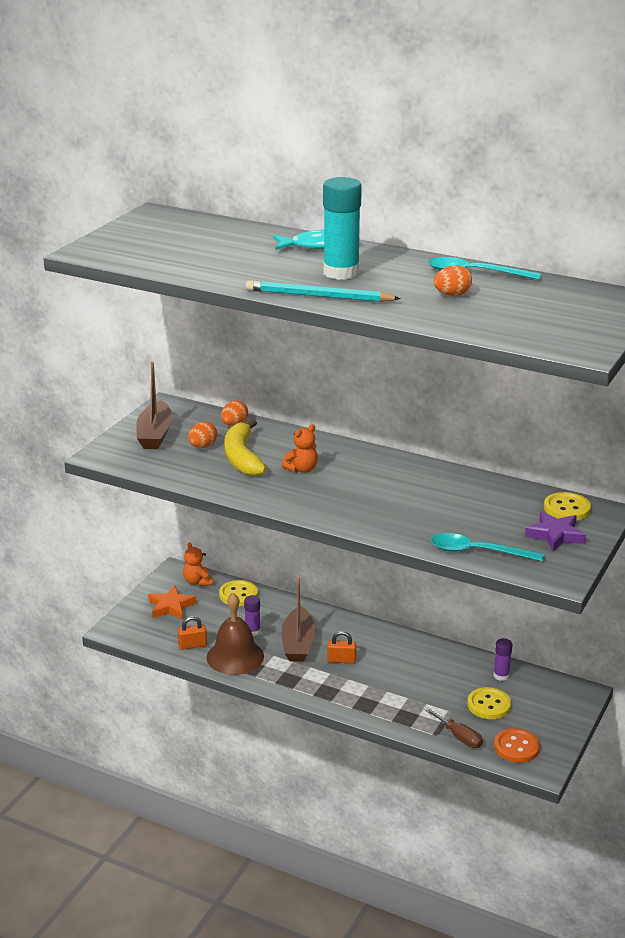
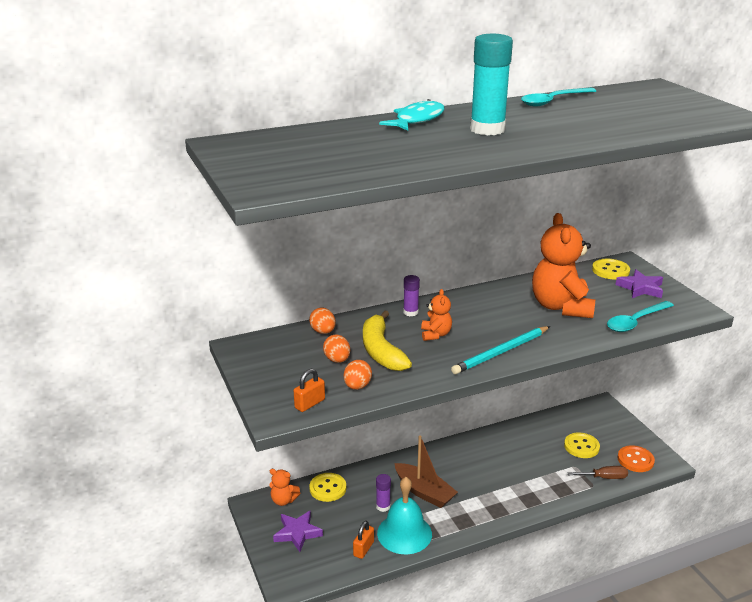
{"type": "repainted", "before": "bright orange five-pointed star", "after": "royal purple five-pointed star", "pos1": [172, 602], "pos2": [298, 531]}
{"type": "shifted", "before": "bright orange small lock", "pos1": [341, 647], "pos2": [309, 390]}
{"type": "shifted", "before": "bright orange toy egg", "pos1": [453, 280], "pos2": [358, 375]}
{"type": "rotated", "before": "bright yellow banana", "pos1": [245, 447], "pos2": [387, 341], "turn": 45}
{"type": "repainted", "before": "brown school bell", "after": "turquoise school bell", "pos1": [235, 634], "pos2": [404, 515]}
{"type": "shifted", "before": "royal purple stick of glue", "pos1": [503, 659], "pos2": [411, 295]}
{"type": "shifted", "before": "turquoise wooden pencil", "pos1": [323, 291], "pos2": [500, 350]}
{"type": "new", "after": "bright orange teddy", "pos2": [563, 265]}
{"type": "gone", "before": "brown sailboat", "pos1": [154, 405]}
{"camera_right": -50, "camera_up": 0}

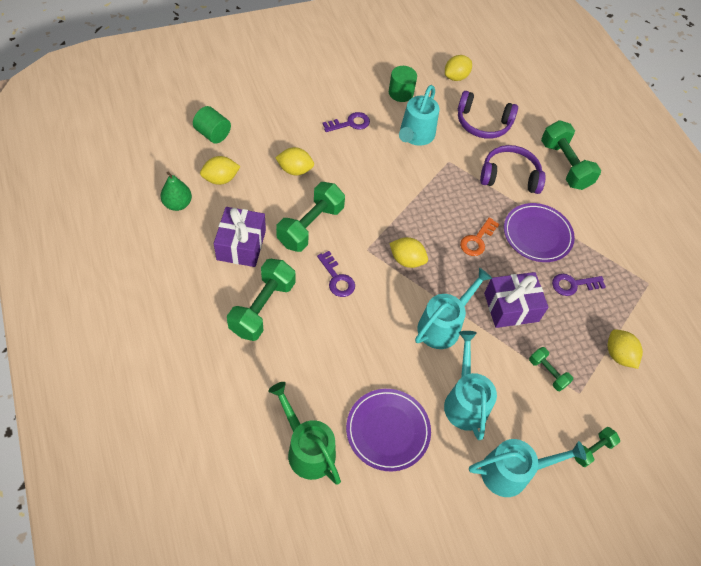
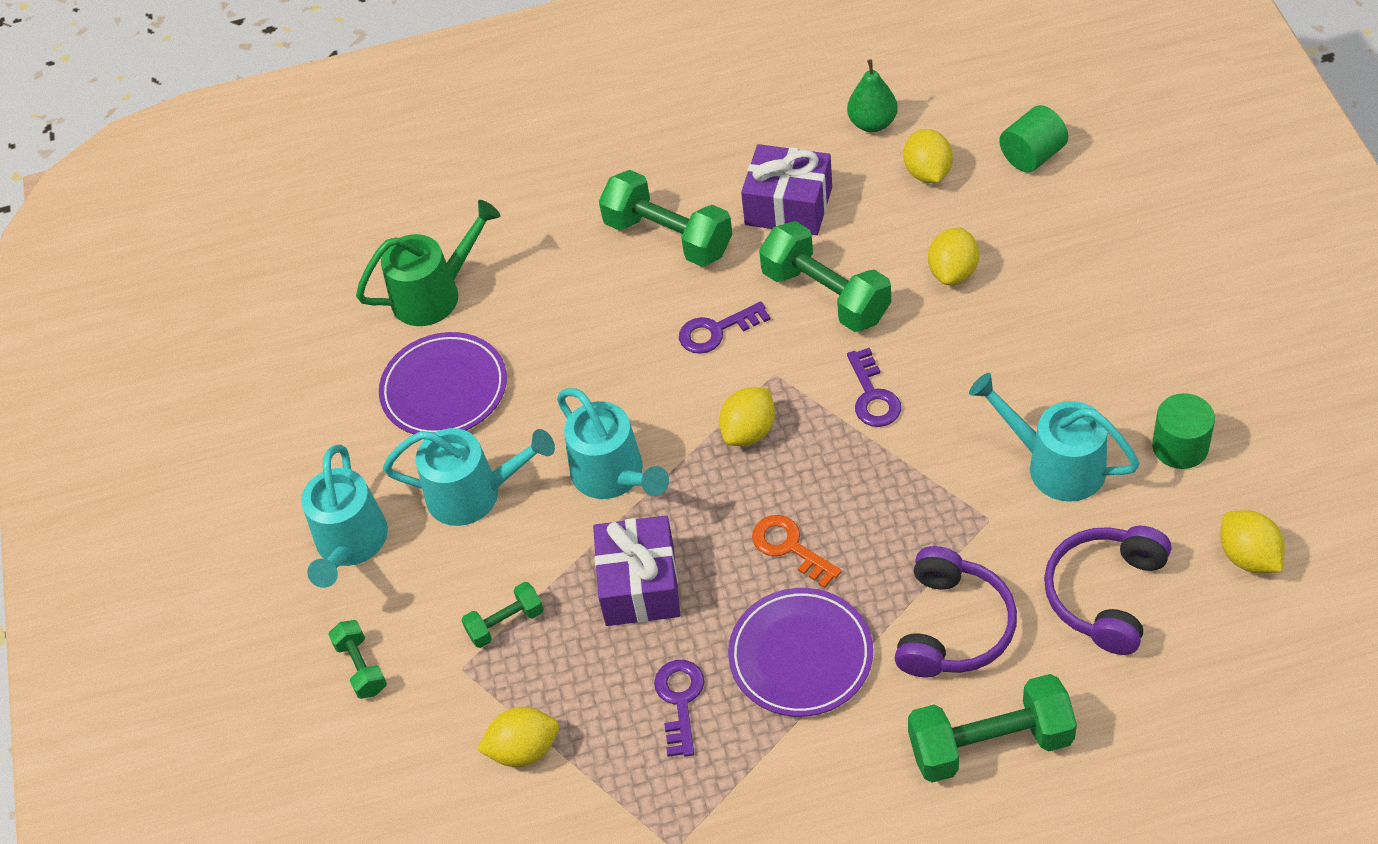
{"type": "shifted", "before": "royal purple latchkey", "pos1": [346, 122], "pos2": [874, 387]}
{"camera_right": 110, "camera_up": -5}

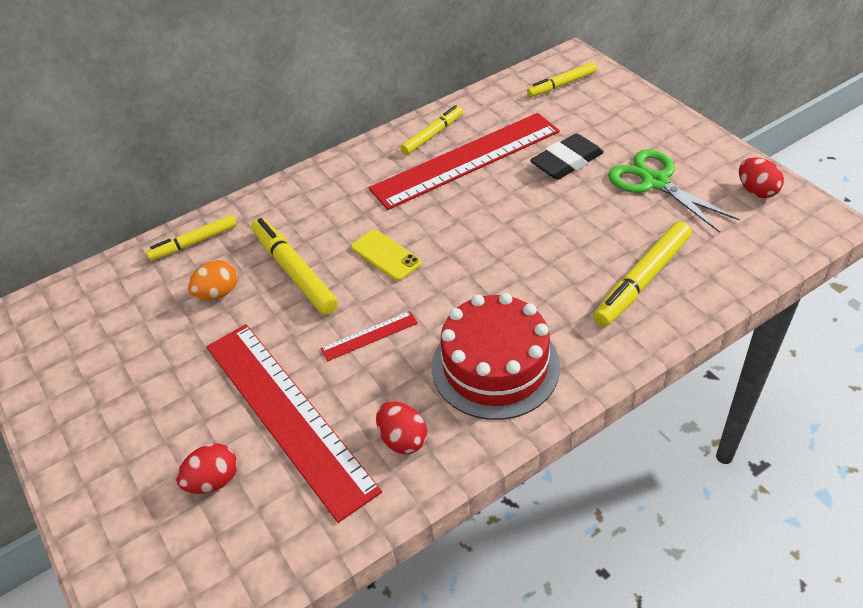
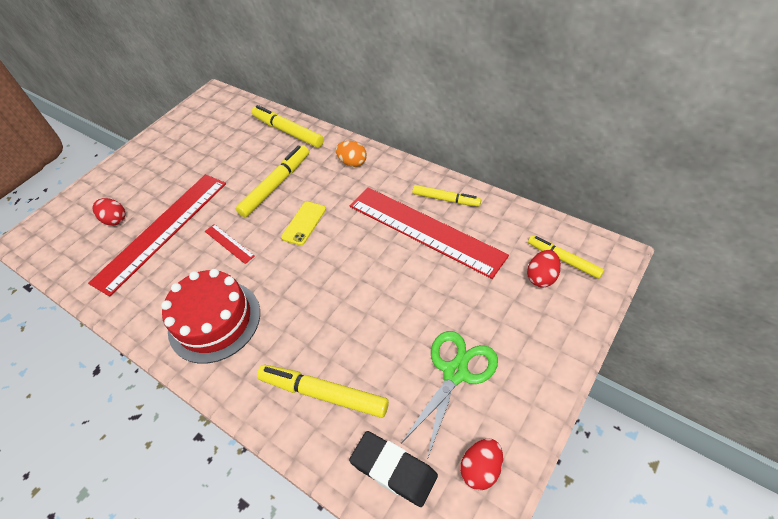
{"type": "scaled", "before": "bright yellow marker", "pos1": [191, 238], "pos2": [288, 126], "scale": 1.54}
{"type": "shifted", "before": "bright orange toy egg", "pos1": [212, 280], "pos2": [351, 154]}
{"type": "shifted", "before": "jet-black eraser", "pos1": [567, 156], "pos2": [393, 469]}
{"type": "shifted", "before": "scarlet toy egg", "pos1": [401, 427], "pos2": [544, 269]}
{"camera_right": 70, "camera_up": 5}

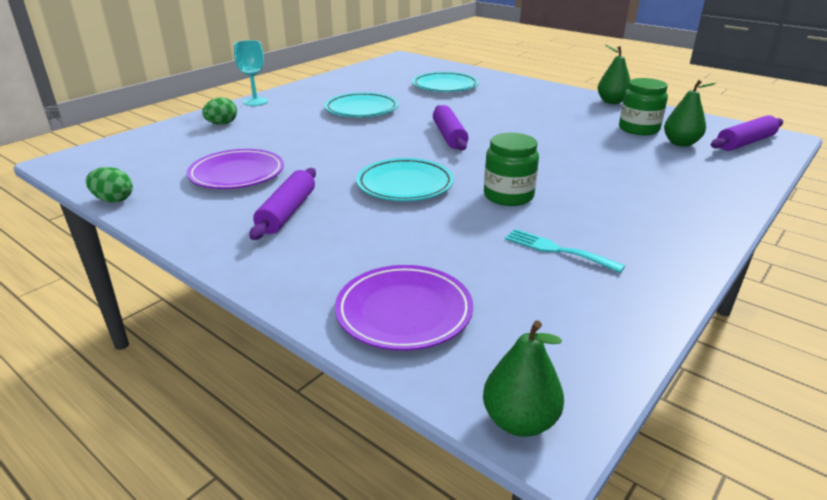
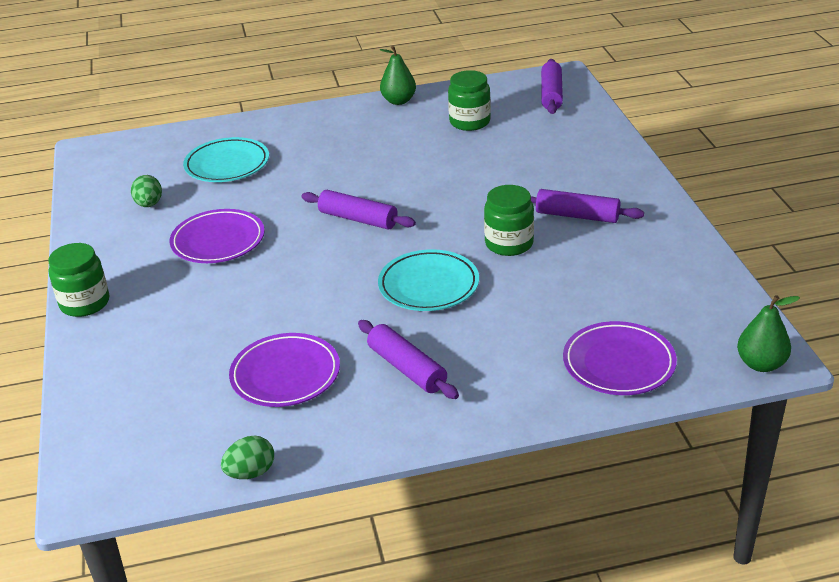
{"type": "swapped", "before": "turquoise wine glass", "after": "leaf-green jar", "pos1": [251, 73], "pos2": [78, 280]}
{"type": "shifted", "before": "leaf-green toy egg", "pos1": [219, 111], "pos2": [146, 191]}
{"type": "repainted", "before": "turquoise plate", "after": "royal purple plate", "pos1": [361, 104], "pos2": [217, 236]}
{"type": "new", "after": "royal purple rolling pin", "pos2": [587, 206]}
{"type": "gone", "before": "turquoise dinner fork", "pos1": [565, 251]}
{"type": "gone", "before": "leaf-green toy pear", "pos1": [690, 113]}
{"camera_right": -50, "camera_up": 5}

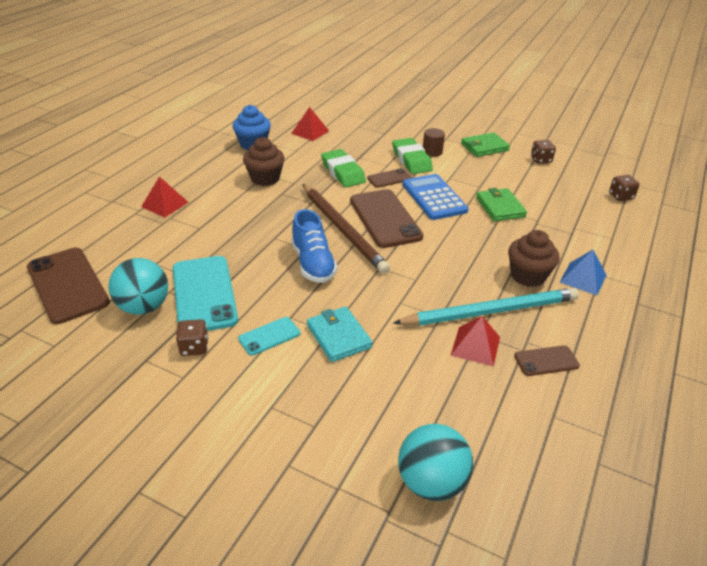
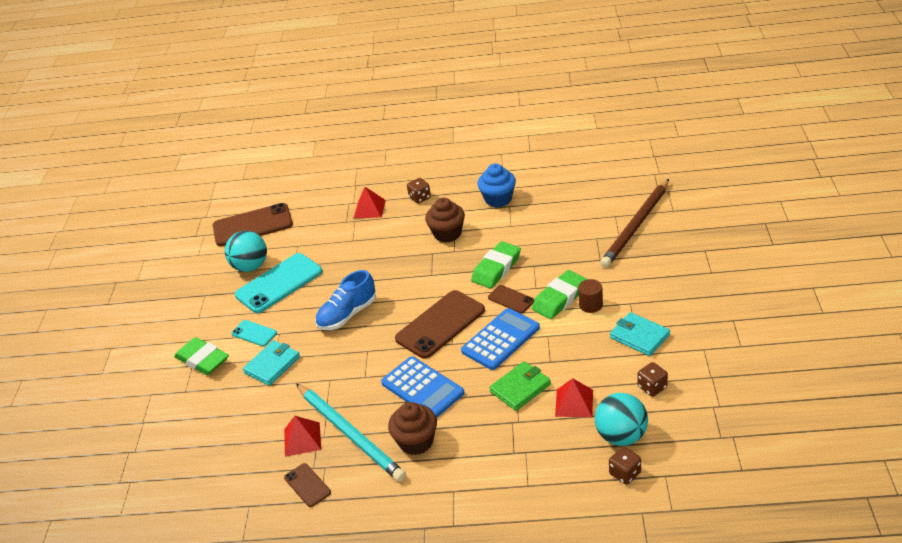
{"type": "new", "after": "leaf-green eraser", "pos2": [201, 356]}
{"type": "rotated", "before": "brown mobile phone", "pos1": [68, 286], "pos2": [253, 224], "turn": 45}
{"type": "new", "after": "royal blue calculator", "pos2": [422, 387]}
{"type": "shifted", "before": "brown die", "pos1": [192, 337], "pos2": [419, 191]}
{"type": "shifted", "before": "scarlet solid pyramid", "pos1": [310, 124], "pos2": [574, 397]}
{"type": "shifted", "before": "turquoise sphere", "pos1": [435, 462], "pos2": [621, 419]}
{"type": "shifted", "before": "brown wooden pencil", "pos1": [346, 229], "pos2": [634, 223]}
{"type": "repainted", "before": "leaf-green card wallet", "after": "turquoise card wallet", "pos1": [485, 144], "pos2": [640, 334]}
{"type": "gone", "before": "royal blue solid pyramid", "pos1": [583, 272]}
{"camera_right": 70, "camera_up": 0}

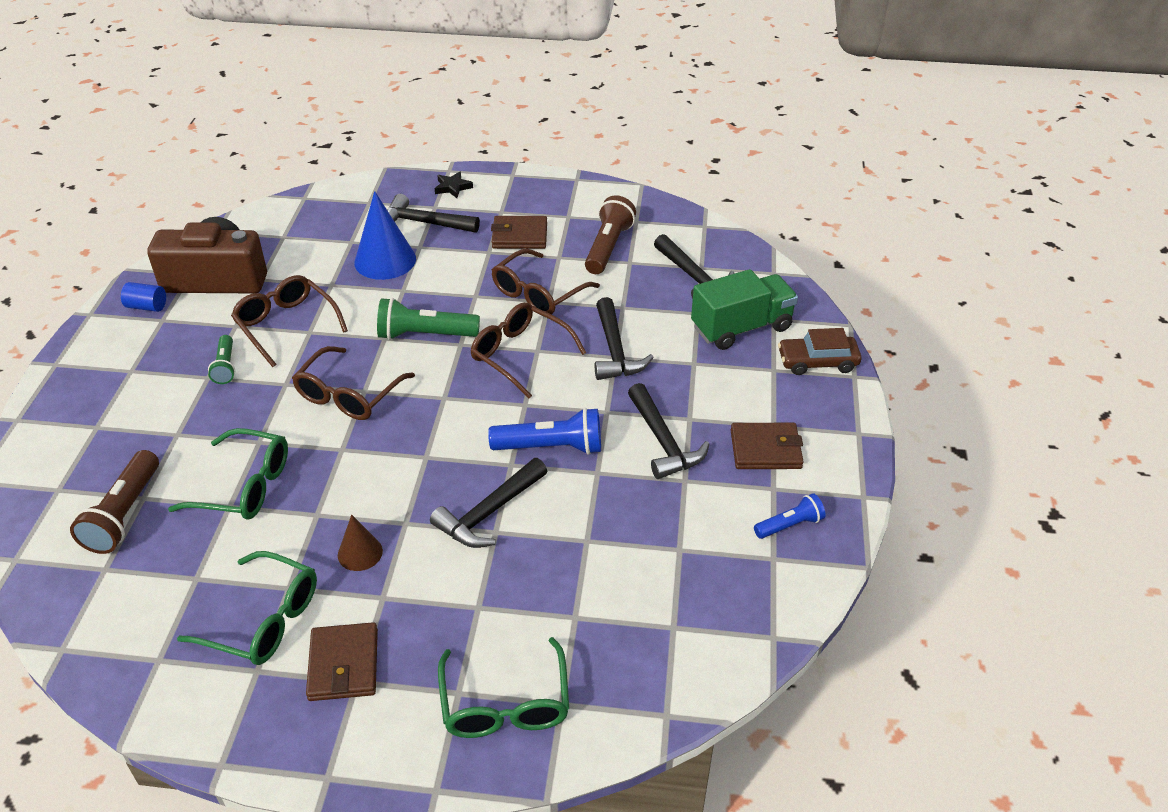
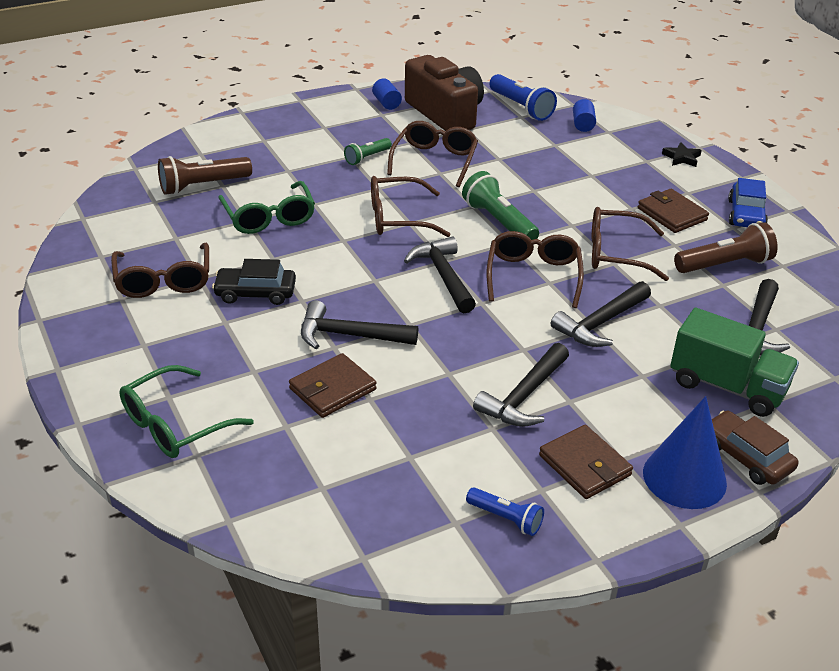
{"type": "repainted", "before": "leaf-green spectacles", "after": "brown spectacles", "pos1": [247, 608], "pos2": [160, 270]}
{"type": "swapped", "before": "brown solid cone", "after": "jet-black automobile", "pos1": [360, 542], "pos2": [254, 282]}
{"type": "shifted", "before": "brown card wallet", "pos1": [342, 661], "pos2": [332, 385]}
{"type": "shifted", "before": "jet-black carpenter's hammer", "pos1": [433, 213], "pos2": [440, 274]}
{"type": "shifted", "before": "royal blue pocket torch", "pos1": [544, 431], "pos2": [523, 97]}
{"type": "new", "after": "royal blue cylinder shape", "pos2": [584, 115]}
{"type": "shifted", "before": "royal blue solid cone", "pos1": [385, 235], "pos2": [685, 452]}
{"type": "new", "after": "royal blue automobile", "pos2": [748, 202]}
{"camera_right": 55, "camera_up": -5}

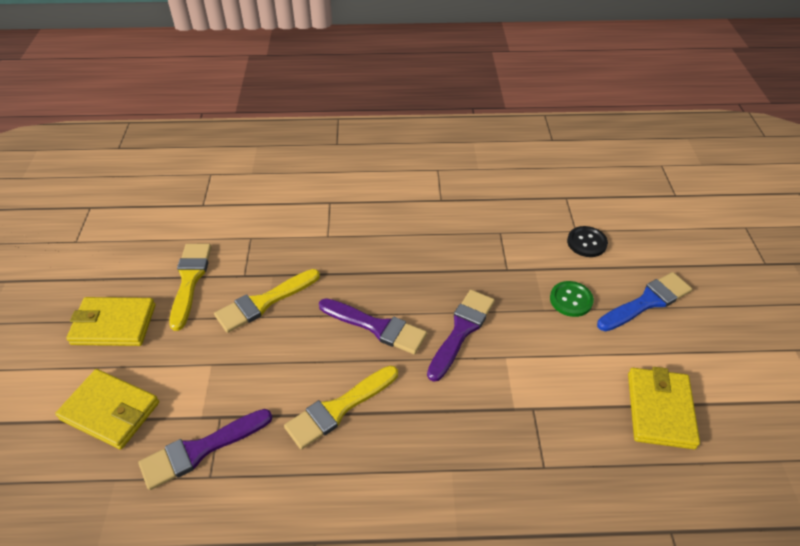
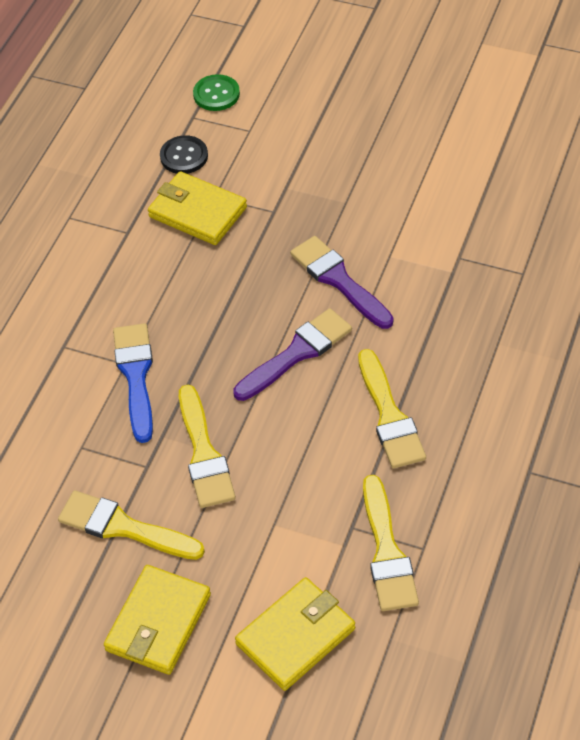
{"type": "shifted", "before": "royal blue brush", "pos1": [644, 302], "pos2": [133, 383]}
{"type": "shifted", "before": "bright yellow card wallet", "pos1": [664, 408], "pos2": [197, 208]}
{"type": "shifted", "before": "jet-black button", "pos1": [587, 241], "pos2": [184, 154]}
{"type": "shifted", "before": "leaf-green button", "pos1": [572, 299], "pos2": [216, 92]}
{"type": "repainted", "before": "royal purple brush", "after": "bright yellow brush", "pos1": [205, 449], "pos2": [391, 543]}
{"camera_right": -65, "camera_up": 5}

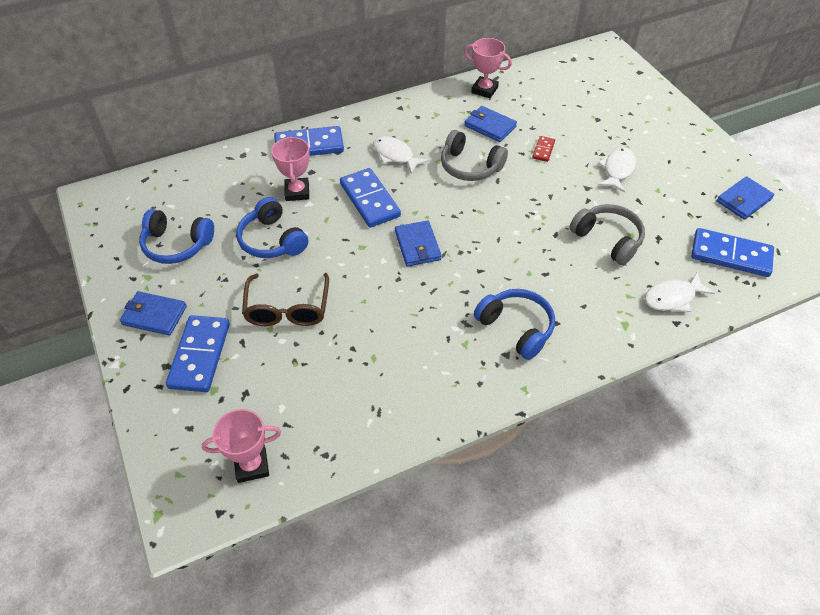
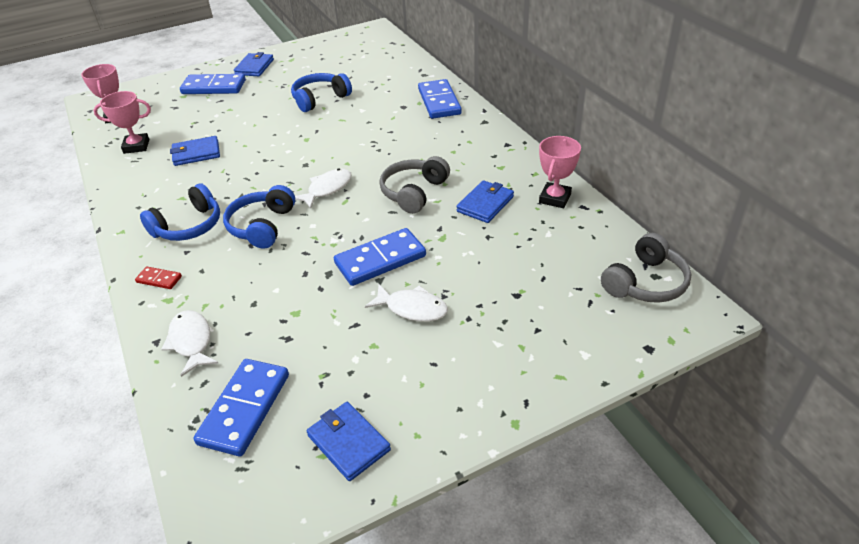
{"type": "shifted", "before": "pink prize cup", "pos1": [290, 168], "pos2": [122, 122]}
{"type": "shifted", "before": "scarlet domino tile", "pos1": [543, 149], "pos2": [158, 278]}
{"type": "shifted", "before": "royal blue card wallet", "pos1": [418, 243], "pos2": [195, 151]}
{"type": "shifted", "before": "royal blue headphones", "pos1": [176, 236], "pos2": [259, 217]}
{"type": "shifted", "before": "snow-white toy fish", "pos1": [401, 155], "pos2": [323, 188]}
{"type": "shifted", "before": "royal blue domino tile", "pos1": [370, 197], "pos2": [380, 257]}
{"type": "shifted", "before": "gray headphones", "pos1": [607, 234], "pos2": [646, 268]}
{"type": "gone", "before": "brown spectacles", "pos1": [285, 299]}
{"camera_right": 90, "camera_up": -10}

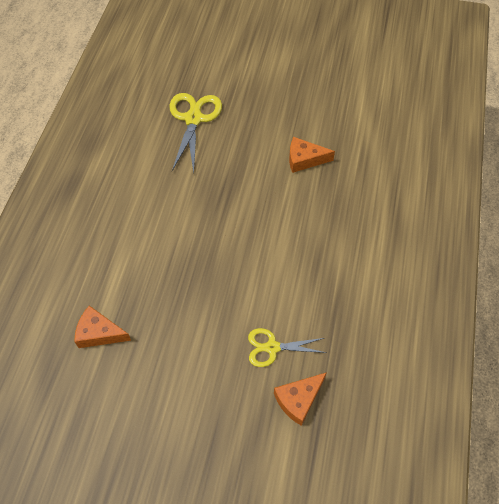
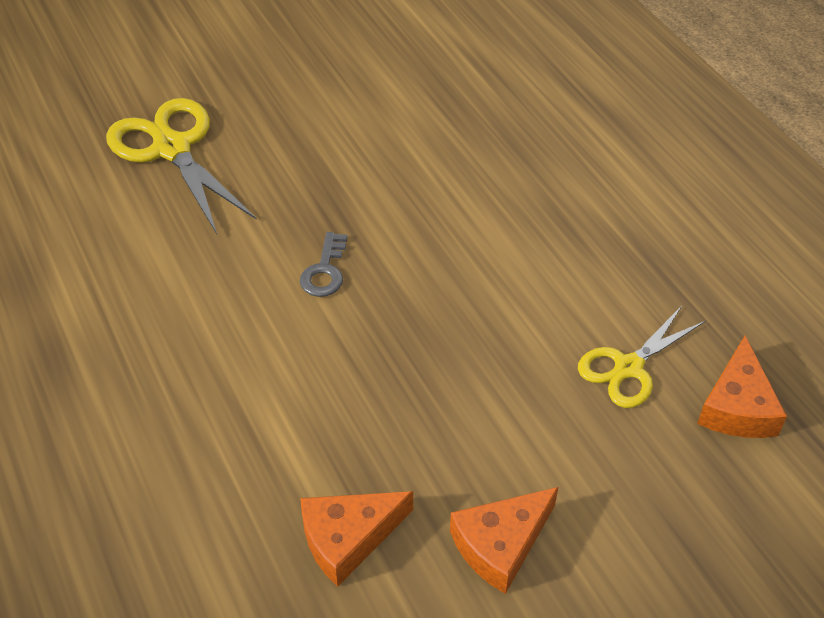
{"type": "new", "after": "gray latchkey", "pos2": [323, 264]}
{"type": "shifted", "before": "bright orange cheese wedge", "pos1": [312, 155], "pos2": [504, 540]}
{"camera_right": -40, "camera_up": -10}

